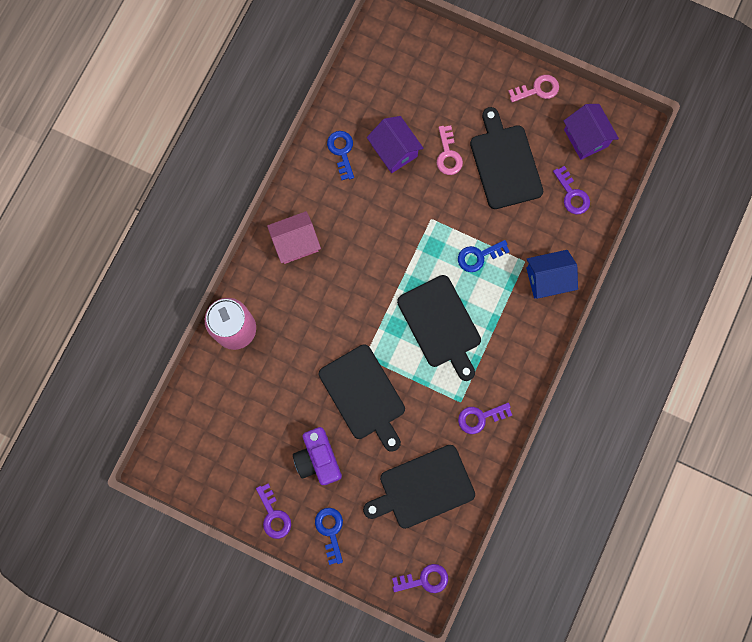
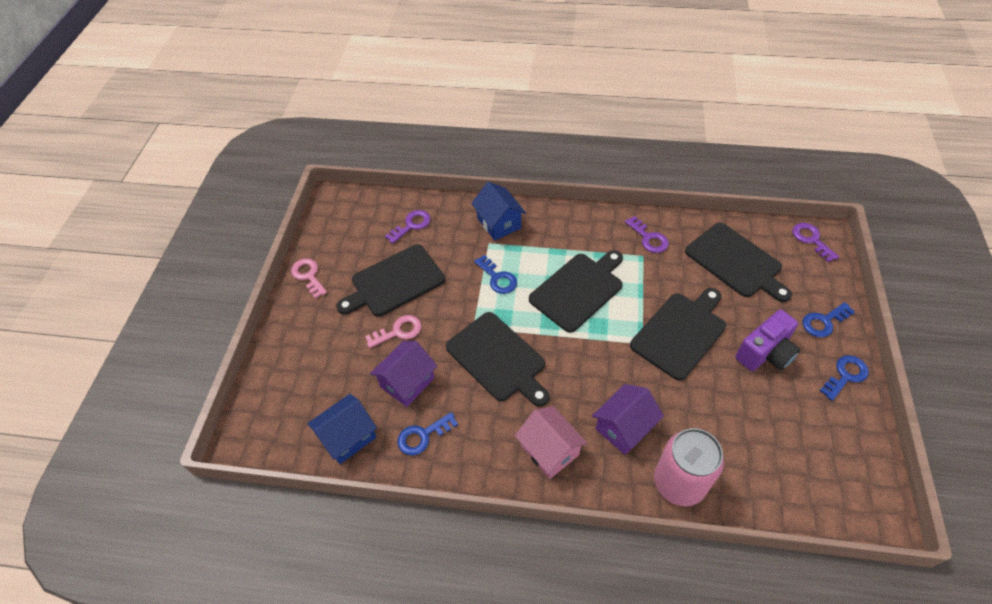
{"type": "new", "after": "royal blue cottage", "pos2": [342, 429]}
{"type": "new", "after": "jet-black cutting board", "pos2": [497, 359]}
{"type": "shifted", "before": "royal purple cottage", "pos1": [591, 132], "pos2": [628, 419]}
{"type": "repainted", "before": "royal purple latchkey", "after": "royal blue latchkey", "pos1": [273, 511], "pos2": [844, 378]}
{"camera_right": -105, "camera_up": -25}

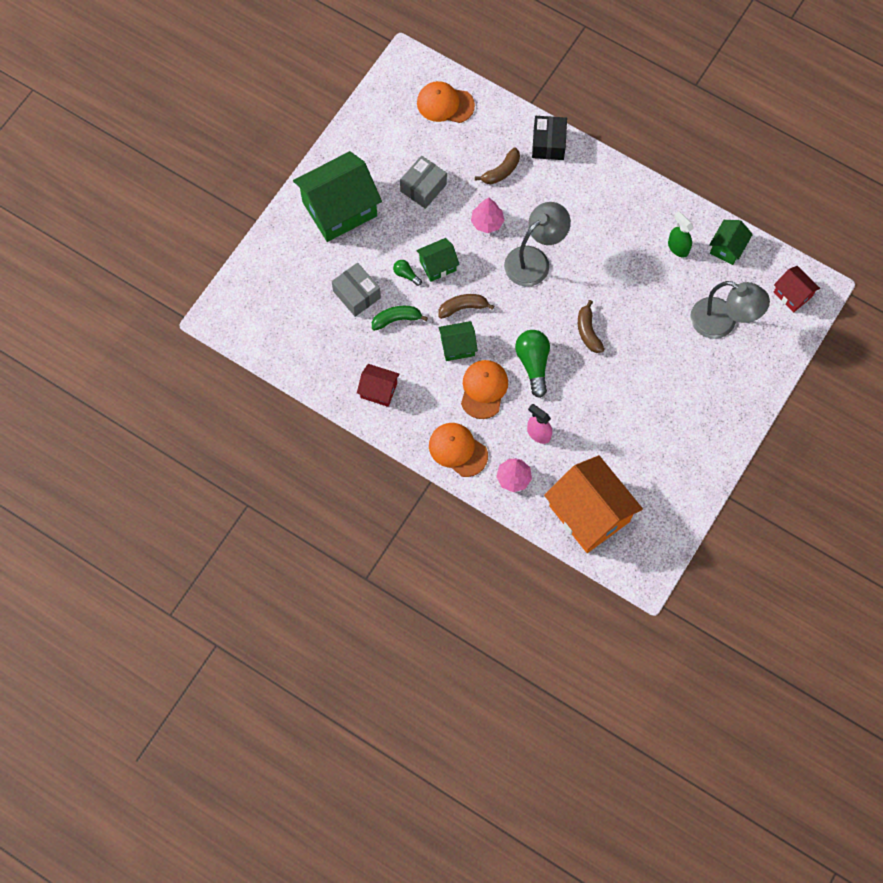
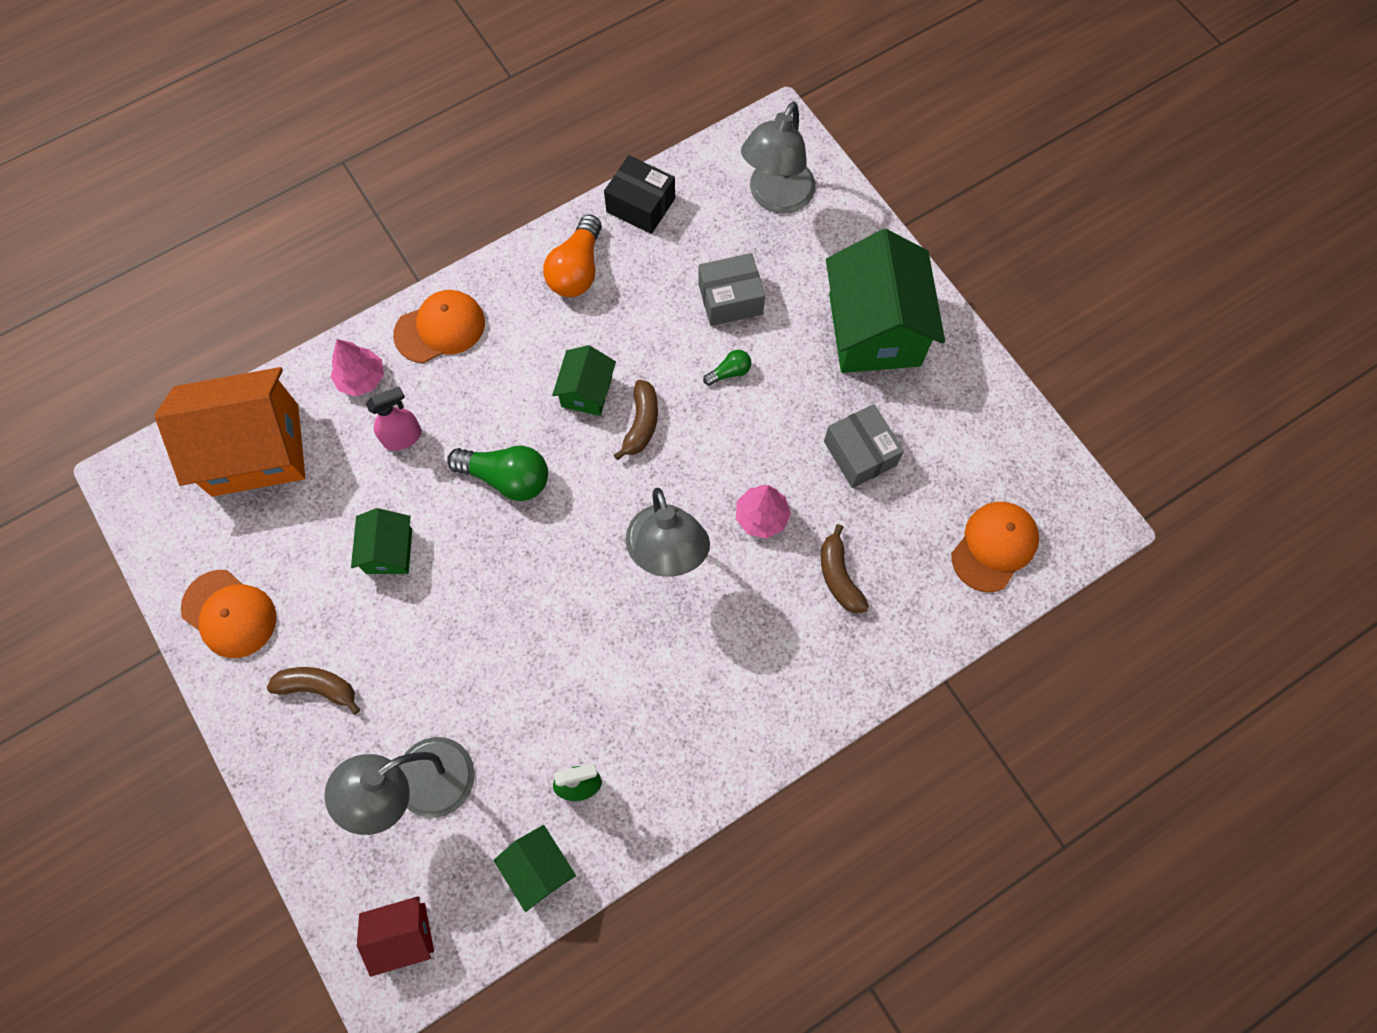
{"type": "shifted", "before": "bright orange baseball cap", "pos1": [484, 389], "pos2": [228, 614]}
{"type": "shifted", "before": "brown banana", "pos1": [591, 326], "pos2": [313, 691]}
{"type": "shifted", "before": "leaf-green cottage", "pos1": [438, 260], "pos2": [381, 541]}
{"type": "swapped", "before": "scarlet cottage", "after": "bright orange light bulb", "pos1": [378, 385], "pos2": [572, 255]}
{"type": "shifted", "before": "jet-black package", "pos1": [549, 138], "pos2": [639, 194]}
{"type": "new", "after": "gray reading lamp", "pos2": [778, 158]}
{"type": "gone", "before": "leaf-green banana", "pos1": [400, 318]}
{"camera_right": 115, "camera_up": 0}

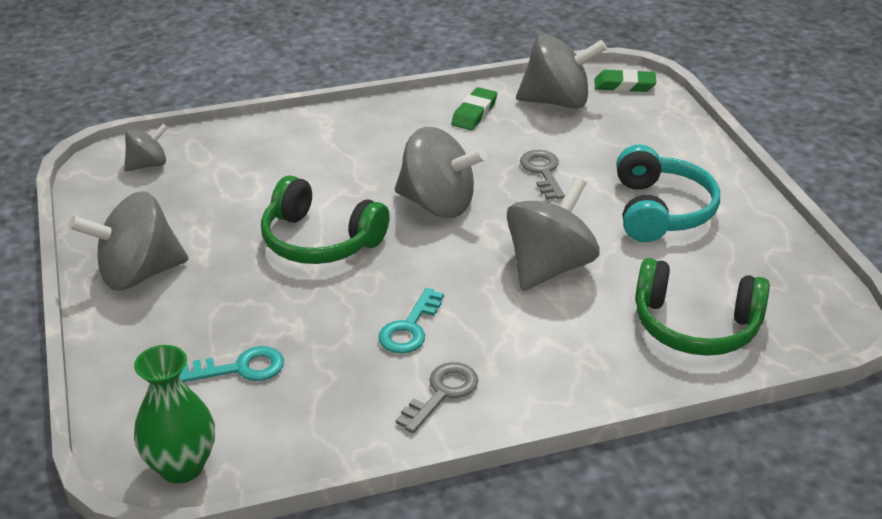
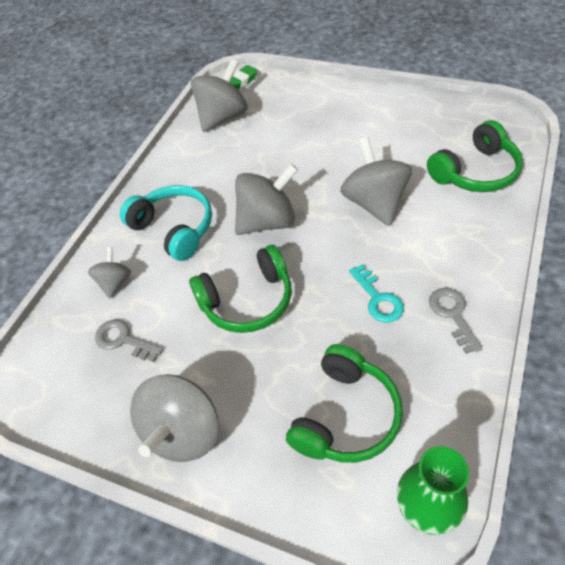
{"type": "shifted", "before": "gray spinning top", "pos1": [146, 147], "pos2": [109, 273]}
{"type": "shifted", "before": "gray latchkey", "pos1": [542, 175], "pos2": [129, 341]}
{"type": "shifted", "before": "turquoise headphones", "pos1": [668, 193], "pos2": [166, 223]}
{"type": "swapped", "before": "turquoise latchkey", "after": "leaf-green headphones", "pos1": [231, 364], "pos2": [344, 403]}
{"type": "gone", "before": "leaf-green eraser", "pos1": [474, 108]}
{"camera_right": -45, "camera_up": 15}

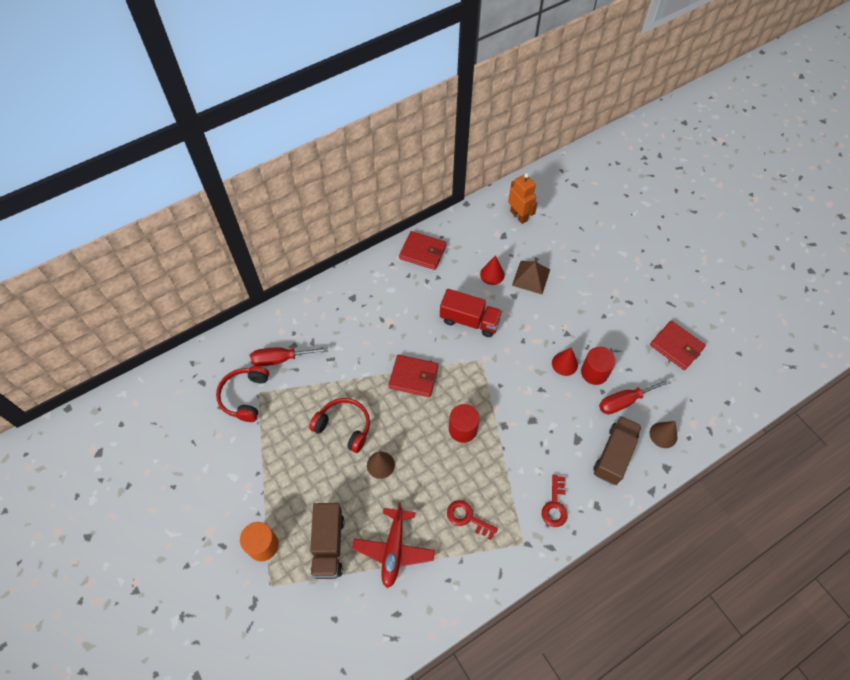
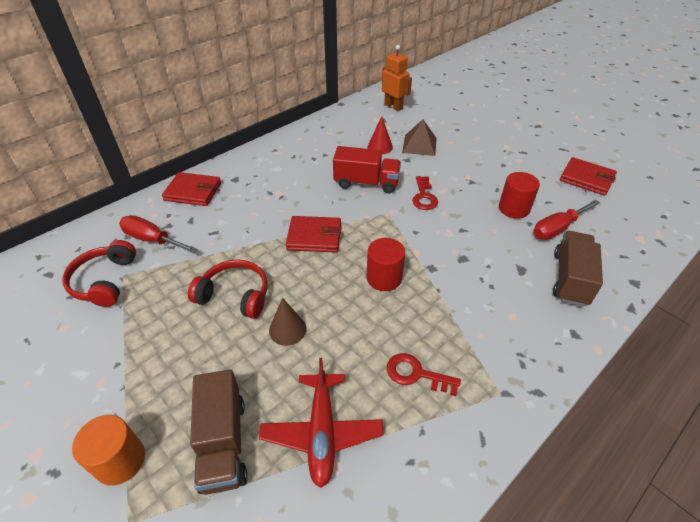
{"type": "rotated", "before": "scarlet hand screwdriver", "pos1": [289, 357], "pos2": [158, 234], "turn": 45}
{"type": "shifted", "before": "scarlet card wallet", "pos1": [423, 250], "pos2": [191, 189]}
{"type": "shifted", "before": "scarlet latchkey", "pos1": [554, 501], "pos2": [425, 193]}
{"type": "gone", "before": "scarlet solid cone", "pos1": [565, 361]}
{"type": "gone", "before": "brown solid cone", "pos1": [663, 434]}
{"camera_right": -10, "camera_up": -15}

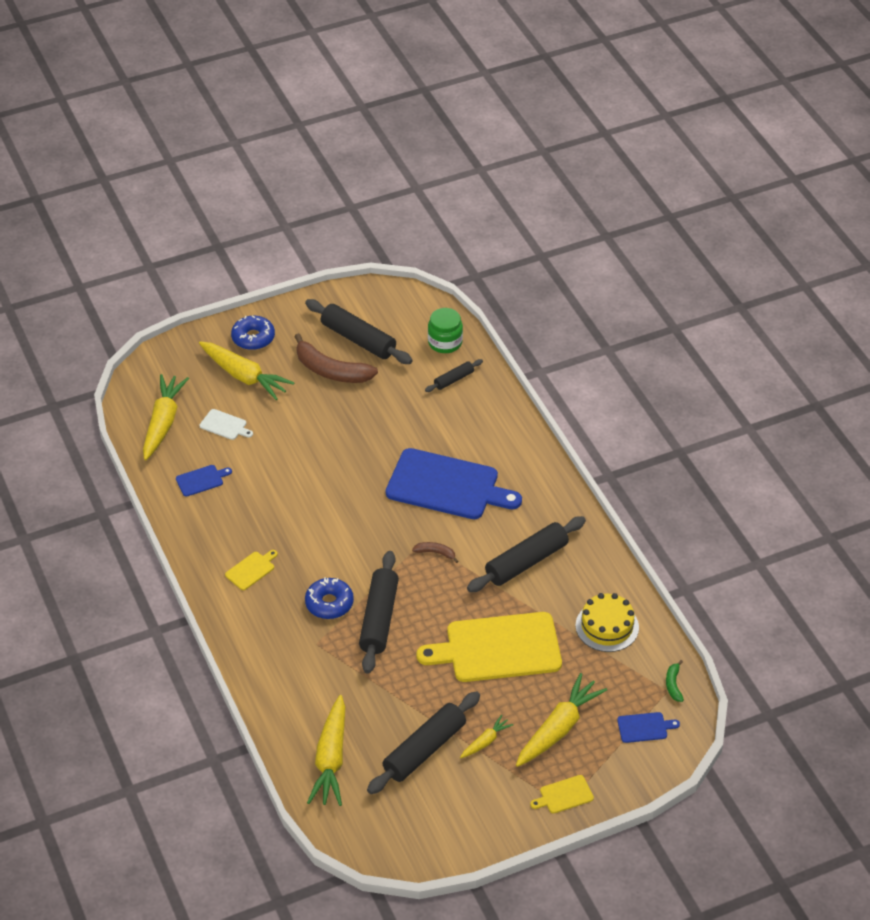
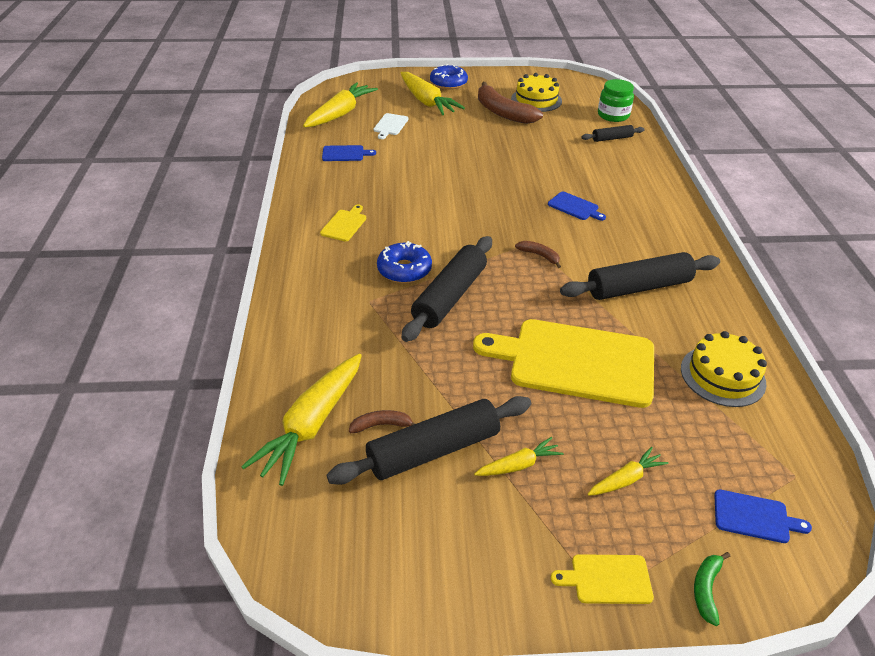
{"type": "rotated", "before": "bright yellow cutting board", "pos1": [251, 570], "pos2": [343, 223], "turn": -45}
{"type": "new", "after": "brown banana", "pos2": [382, 421]}
{"type": "rotated", "before": "snow-white cutting board", "pos1": [226, 424], "pos2": [391, 126], "turn": 60}
{"type": "swapped", "before": "jet-black rolling pin", "after": "bright yellow layer cake", "pos1": [359, 331], "pos2": [536, 92]}
{"type": "scaled", "before": "royal blue cutting board", "pos1": [454, 483], "pos2": [577, 206], "scale": 0.42}
{"type": "scaled", "before": "bright yellow root vegetable", "pos1": [561, 720], "pos2": [628, 471], "scale": 0.51}
{"type": "shifted", "before": "leaf-green banana", "pos1": [675, 681], "pos2": [712, 589]}
{"camera_right": 20, "camera_up": -5}

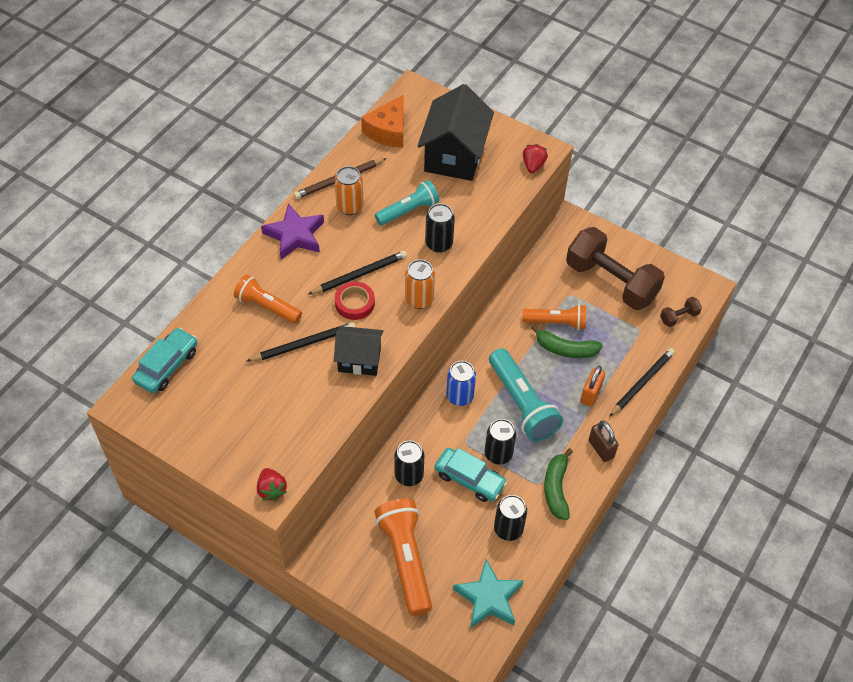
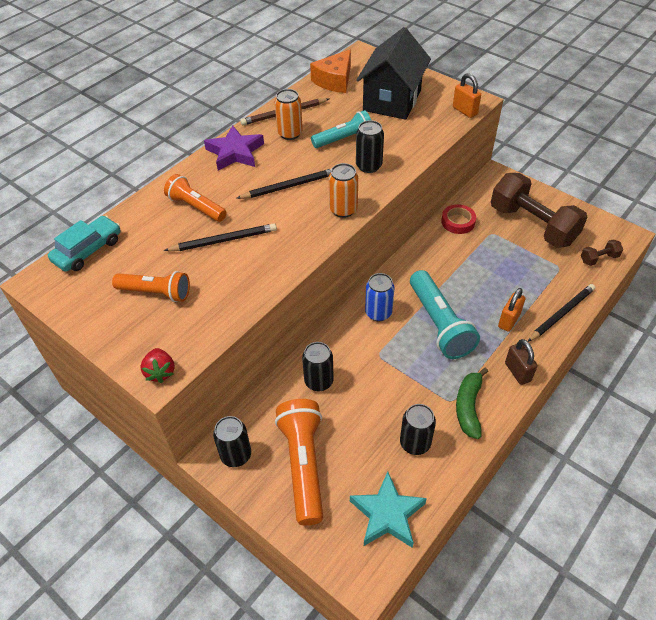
{"type": "shifted", "before": "bright orange pocket torch", "pos1": [554, 317], "pos2": [151, 286]}
{"type": "shifted", "before": "jet-black soda can", "pos1": [500, 441], "pos2": [232, 441]}
{"type": "shifted", "before": "scarlet sticky tape", "pos1": [355, 301], "pos2": [458, 219]}
{"type": "swapped", "before": "scarlet toy strawberry", "after": "bright orange small lock", "pos1": [535, 158], "pos2": [467, 95]}
{"type": "gone", "before": "jet-black cottage", "pos1": [359, 351]}
{"type": "gone", "before": "turquoise automobile", "pos1": [471, 475]}
{"type": "gone", "before": "leaf-green banana", "pos1": [567, 341]}
{"camera_right": 10, "camera_up": -5}

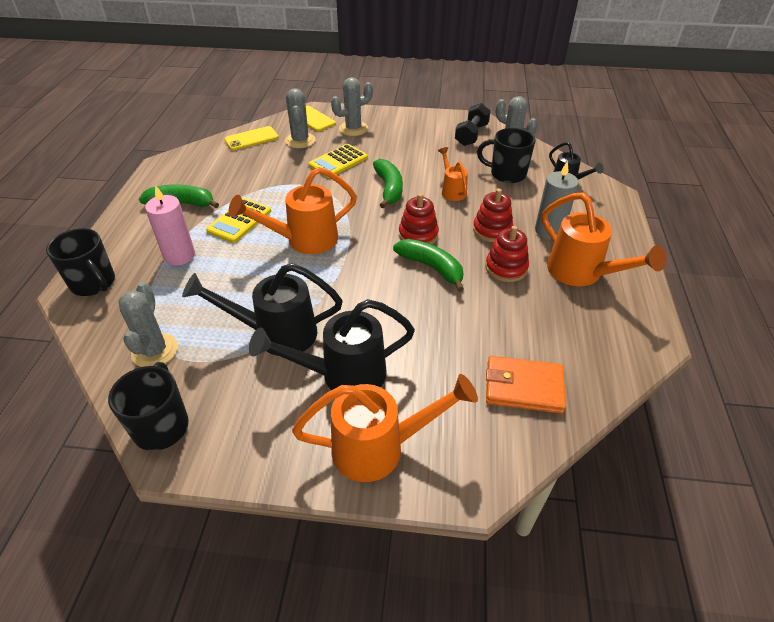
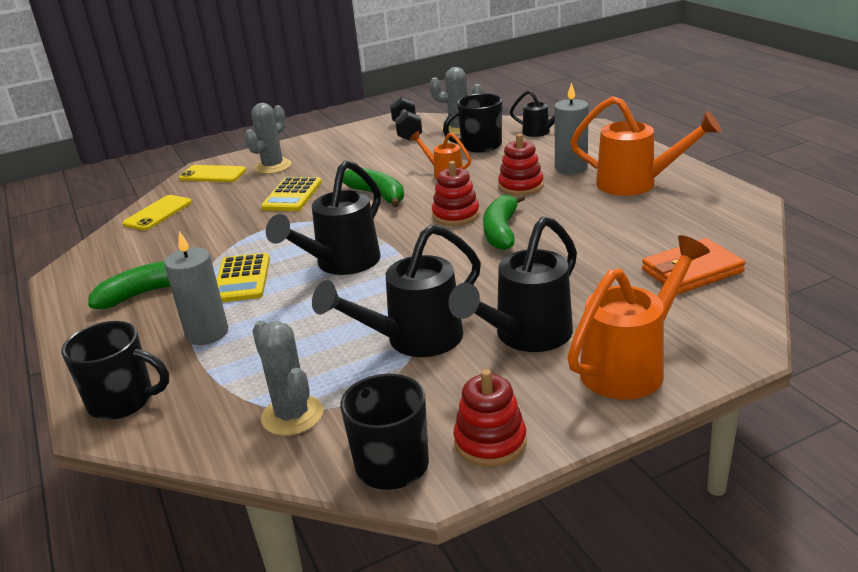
{"type": "repainted", "before": "pink candle", "after": "gray candle", "pos1": [170, 225], "pos2": [196, 288]}
{"type": "repainted", "before": "bright orange watering can", "after": "jet-black watering can", "pos1": [292, 210], "pos2": [323, 217]}
{"type": "shifted", "before": "scarlet stacking toy", "pos1": [507, 254], "pos2": [490, 418]}
{"type": "rotated", "before": "leaf-green banana", "pos1": [428, 265], "pos2": [504, 221], "turn": -90}
{"type": "gone", "before": "gray saguaro cactus", "pos1": [300, 118]}
{"camera_right": -30, "camera_up": -15}

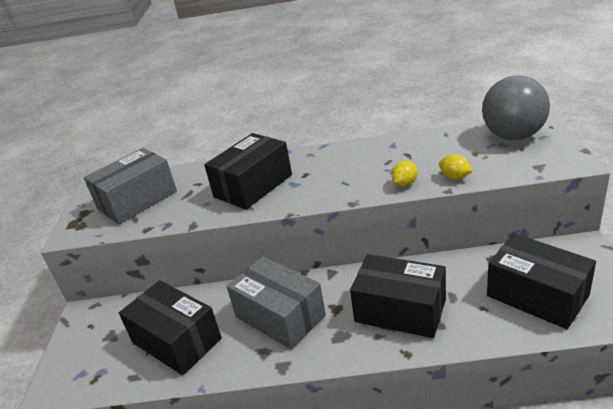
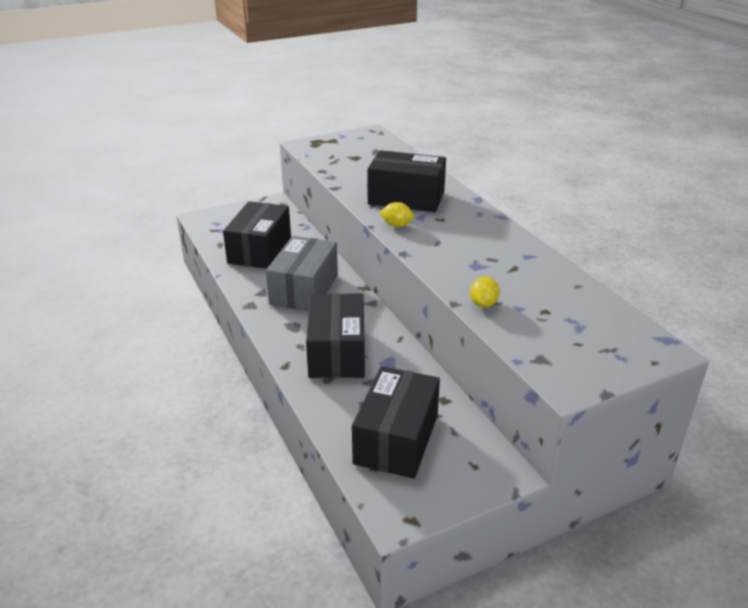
{"type": "shifted", "before": "bright yellow toy lemon", "pos1": [404, 173], "pos2": [396, 214]}
{"type": "gone", "before": "gray package", "pos1": [130, 186]}
{"type": "gone", "before": "gray sphere", "pos1": [516, 108]}
{"camera_right": 60, "camera_up": 0}

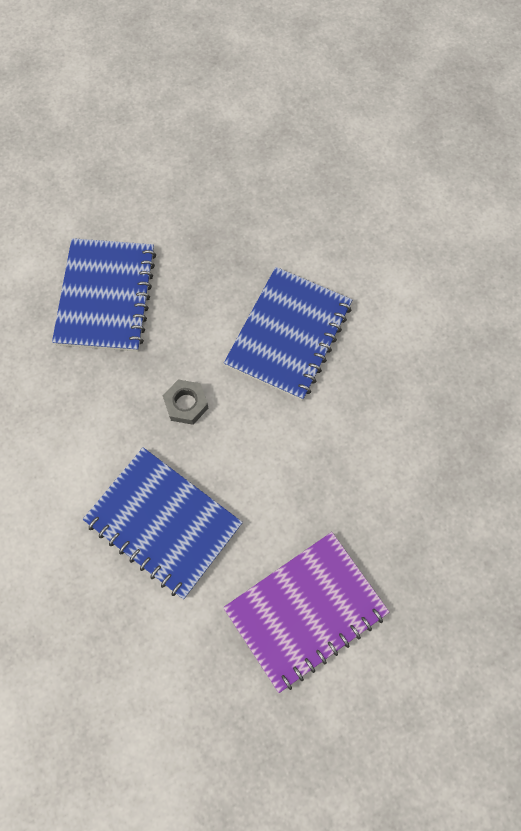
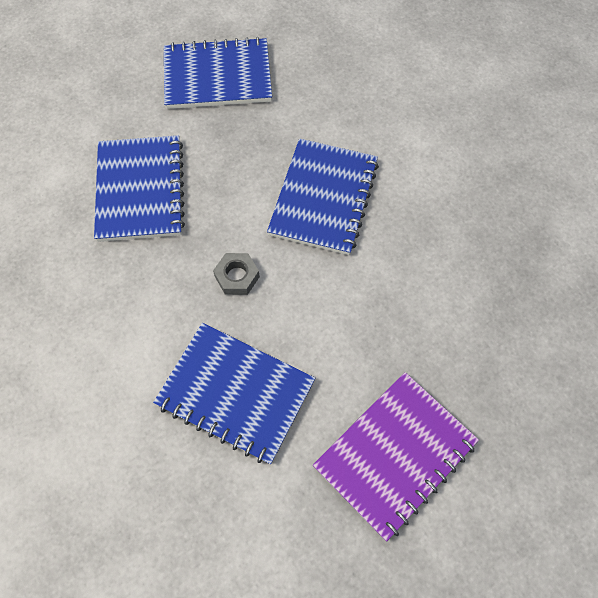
{"type": "new", "after": "royal blue notepad", "pos2": [218, 73]}
{"camera_right": -10, "camera_up": -5}

